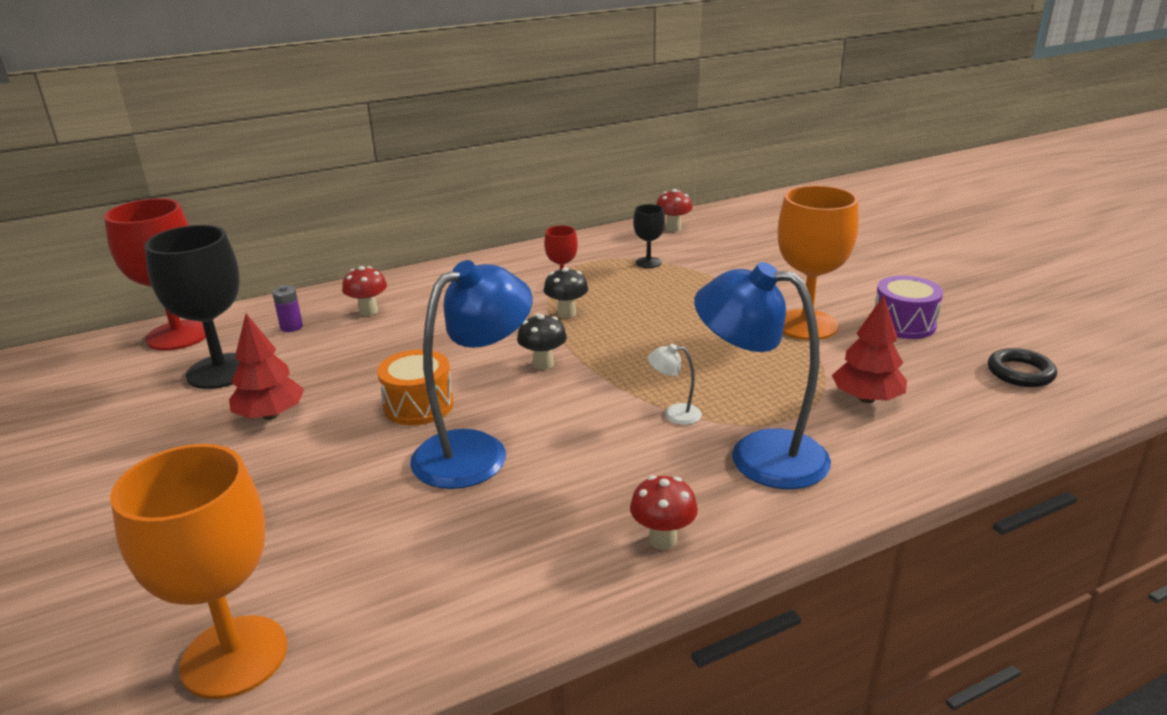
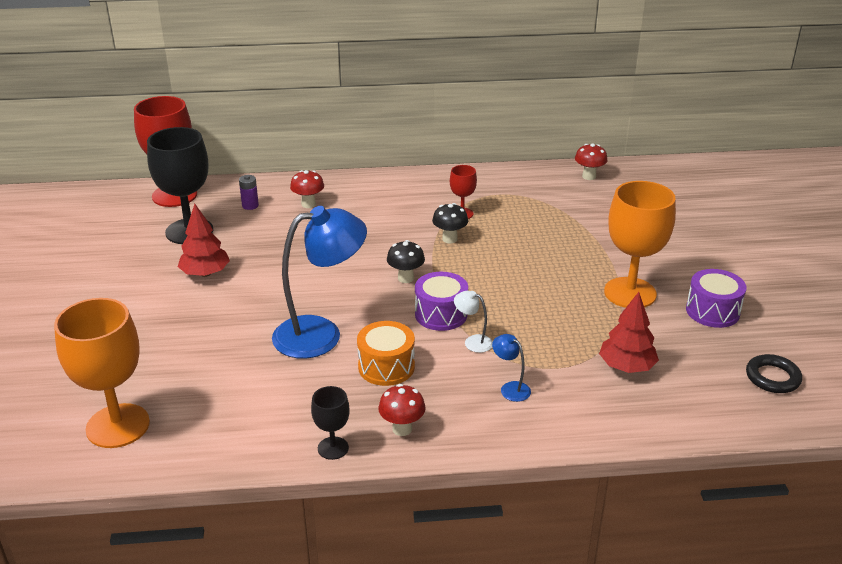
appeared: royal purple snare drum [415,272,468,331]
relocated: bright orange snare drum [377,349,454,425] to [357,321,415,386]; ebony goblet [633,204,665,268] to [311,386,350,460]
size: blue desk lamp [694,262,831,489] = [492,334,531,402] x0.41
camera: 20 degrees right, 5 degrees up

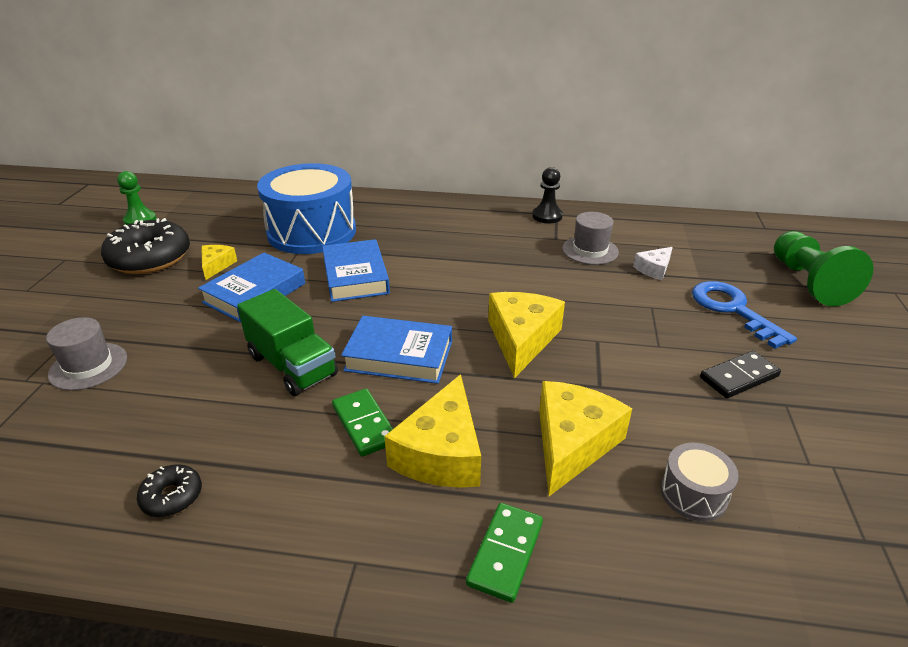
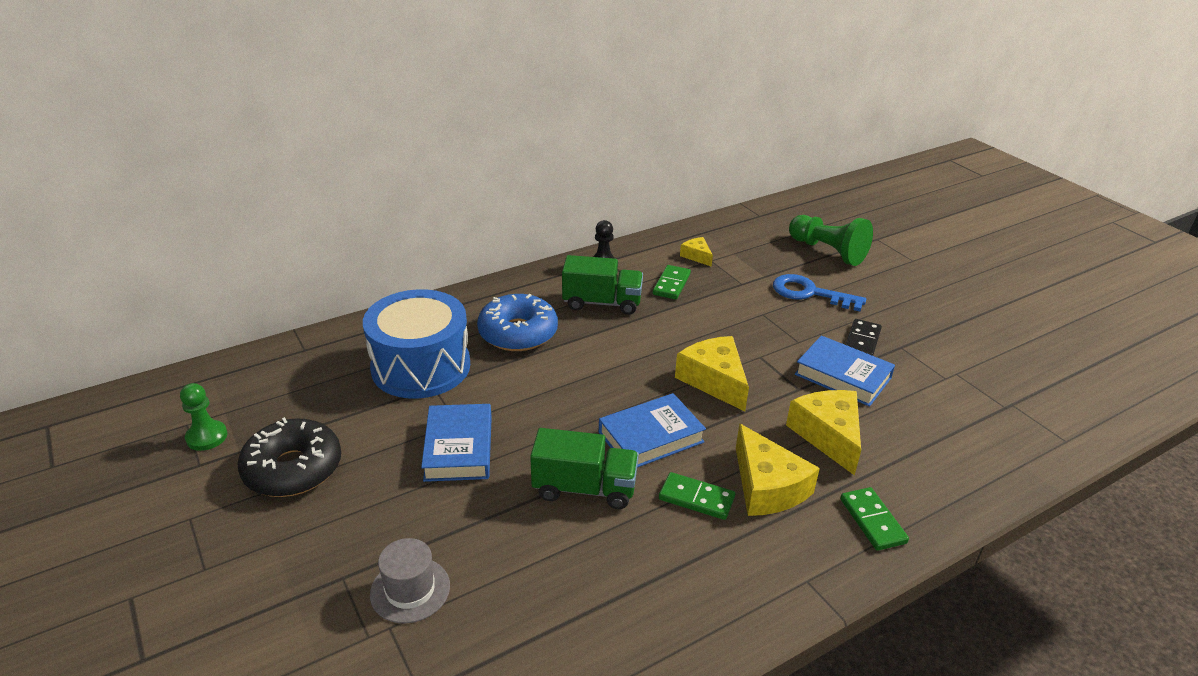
missing: ebony donut [137,464,202,517]; snow-white piece of cheese [633,247,673,280]; ash-grey snare drum [661,443,739,521]
appeared: blue donut [477,294,558,351]; leaf-green toy truck [562,255,643,315]
relocated: yellow piece of cheese [201,245,237,280] to [680,237,713,267]; blue hardcover [322,239,390,302] to [795,336,895,407]
exchanged: ash-grey top hat [562,212,619,265] to leaf-green domino [653,265,691,300]
camera: 40 degrees left, 0 degrees up

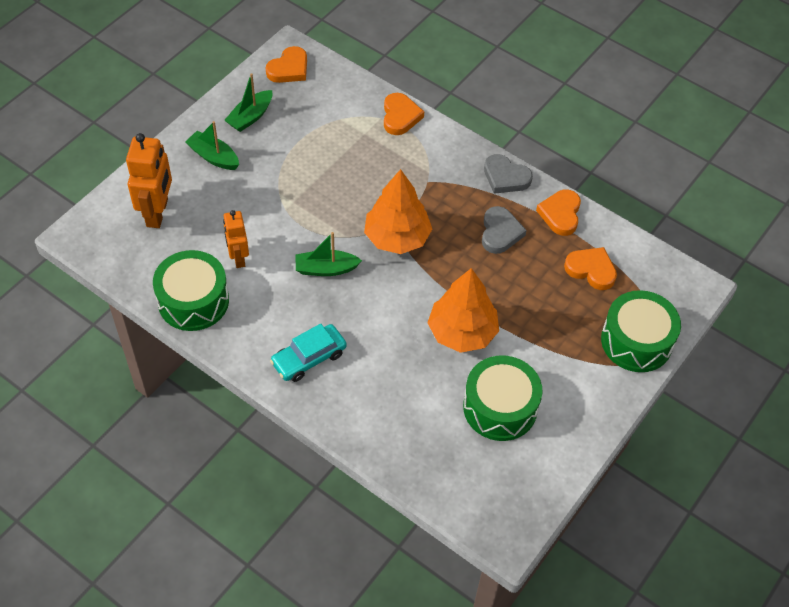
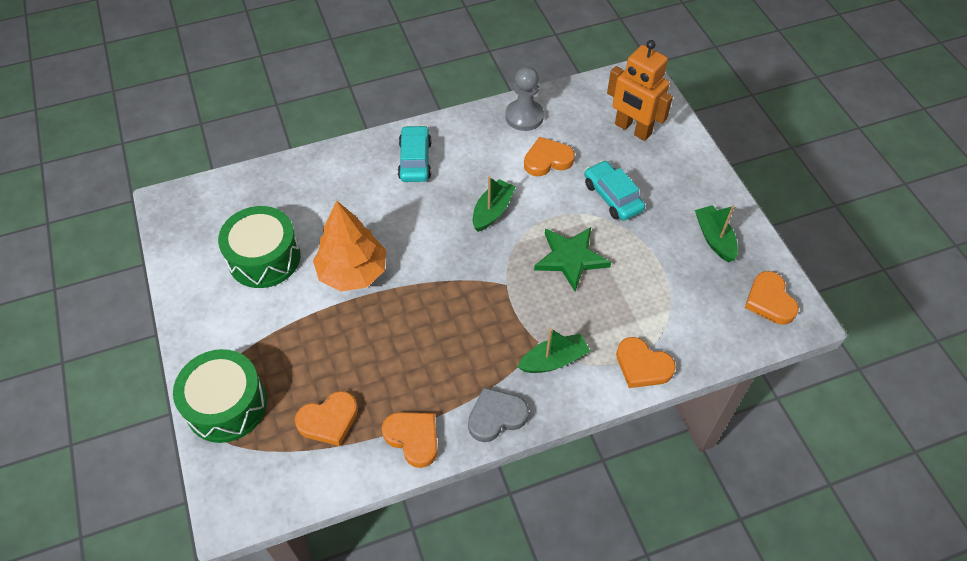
missing: bright orange tree [364,169,432,254]; ash-grey love heart [482,206,527,254]
appeared: leaf-green star shape [534,227,611,291]; turquoise car [584,160,645,221]
relocated: leaf-green sailboat [185,121,239,170] to [518,328,590,373]
exchanged: leaf-green snare drum [153,250,229,331] to ash-grey pawn [505,66,544,131]; bright orange robot [223,210,249,268] to bright orange love heart [524,137,575,176]
camera: 125 degrees right, 0 degrees up

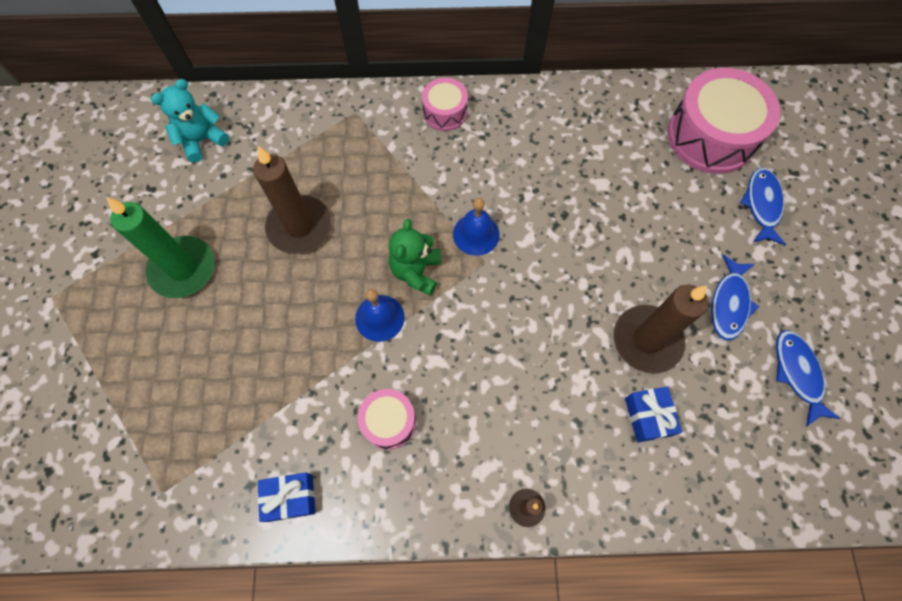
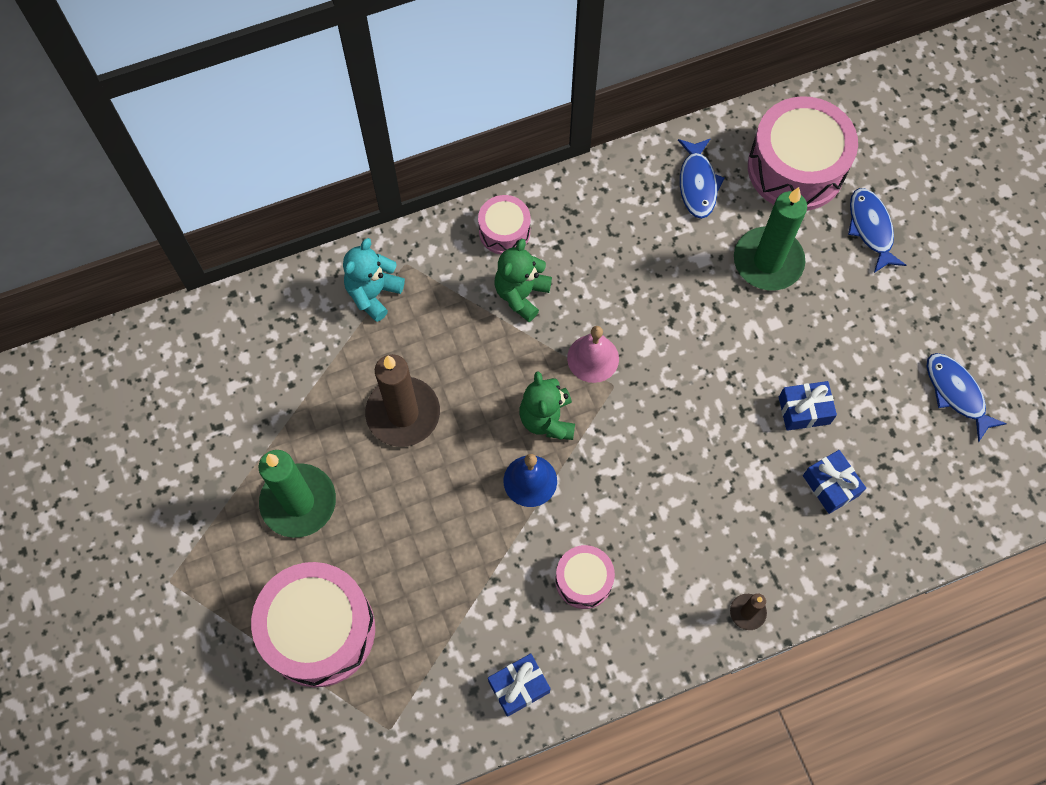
appeared: pink snare drum [251,562,375,687]; leaf-green teddy [494,239,552,322]; leaf-green candle [734,187,807,290]
relocated: turquoise teddy [151,79,229,162] to [343,238,405,322]; blue fish figure [711,255,759,340] to [678,138,725,219]
exchanged: brown candle [614,285,708,374] to blue wrapped gift [779,381,837,431]
colour: blue bell [453,198,500,256] to pink bell [567,326,619,383]
camera: 20 degrees left, 0 degrees up

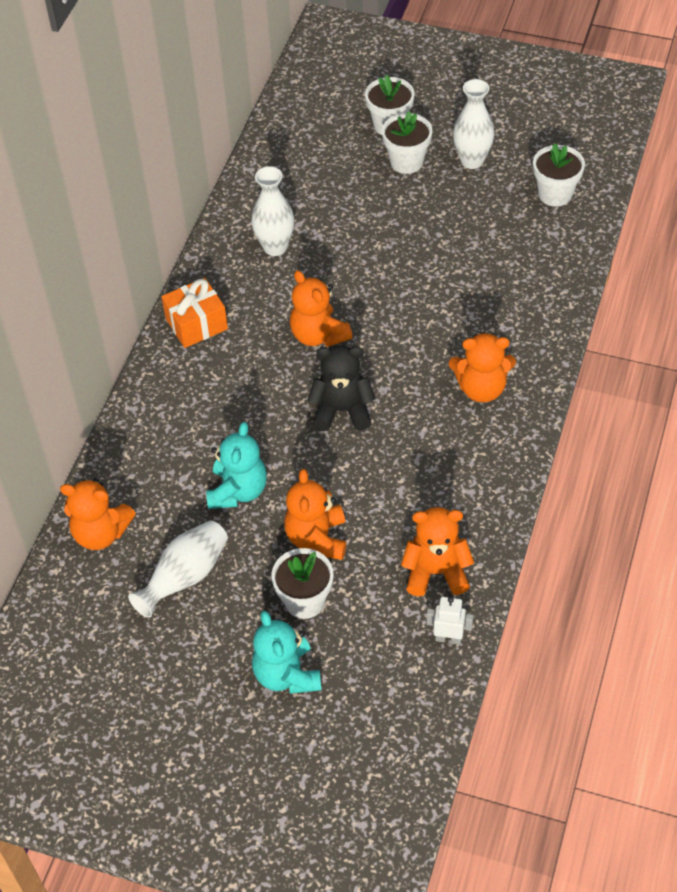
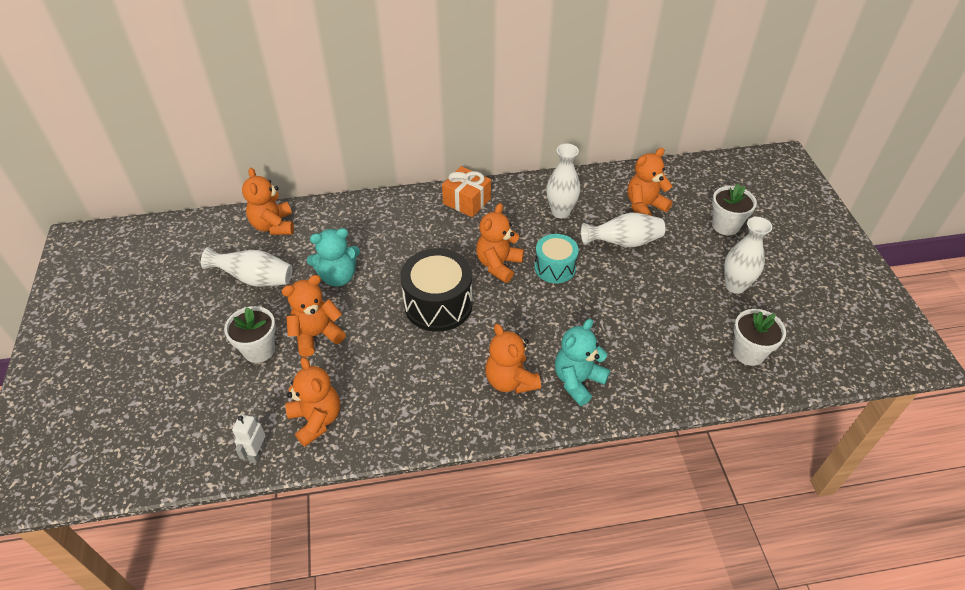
missing: snow-white potted plant [382,111,432,174]
appeared: turquoise snare drum [535,234,579,283]; snow-white tall vase [581,213,665,247]; bright orange teddy [627,148,673,216]
relocated: turquoise teddy [252,611,321,694] to [555,319,610,406]
exchanged: ebony teddy [308,345,375,431] to ebony snare drum [400,248,473,332]
spun: snow-white robot [427,597,473,645] = [232,414,266,463] 150 degrees counterclockwise
camera: 60 degrees right, 5 degrees down

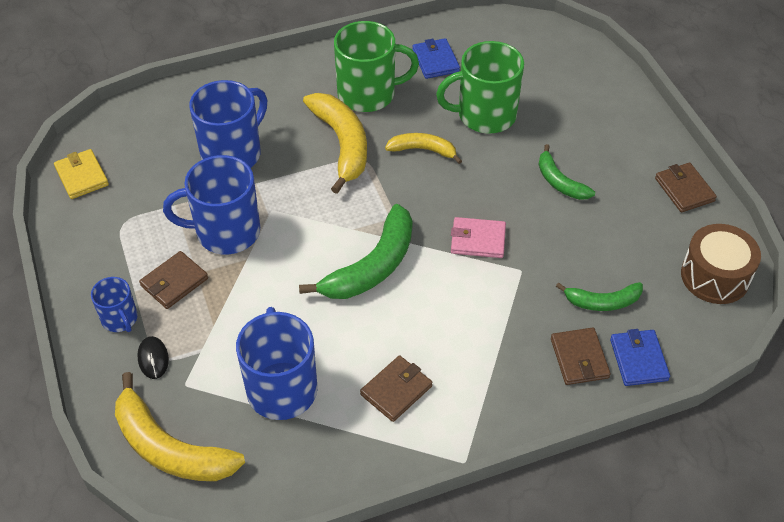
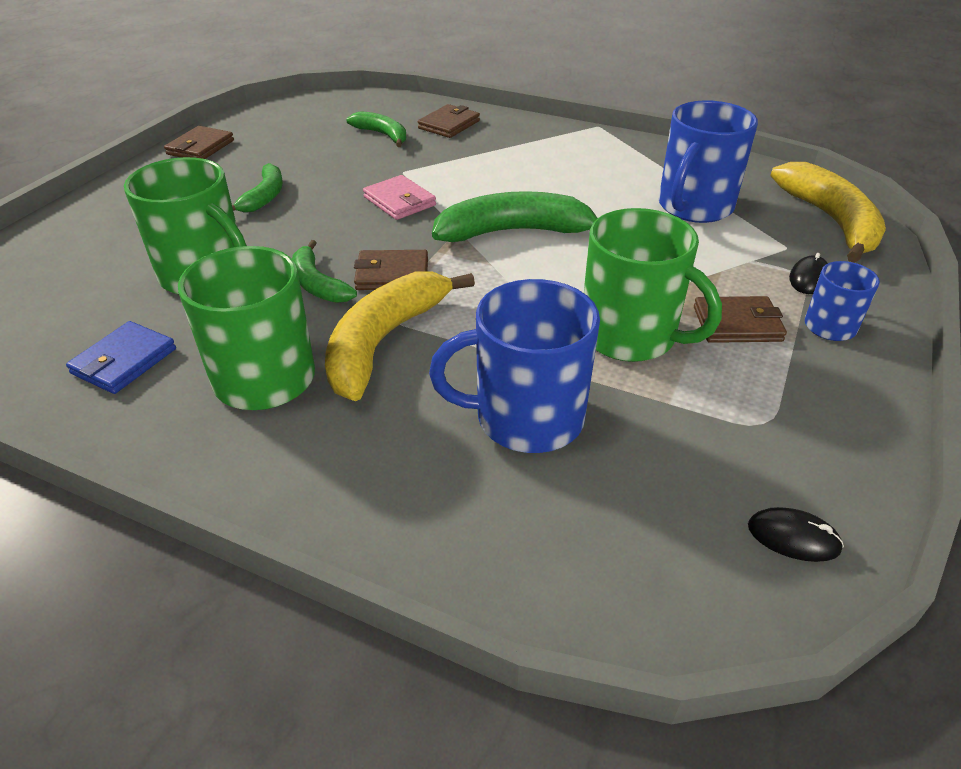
missing: blue wallet [610,329,670,386]; brown snare drum [681,224,761,304]
relocated: brown wallet [360,355,432,422] to [354,250,428,290]
exchanged: yellow wallet [54,149,109,199] to ebony computer mouse [748,507,844,562]
colour: blue coffee mug [163,155,260,254] to leaf-green coffee mug [584,208,722,362]; yellow toy banana [385,133,462,164] to leaf-green toy banana [292,240,357,303]
camera: 135 degrees left, 10 degrees down

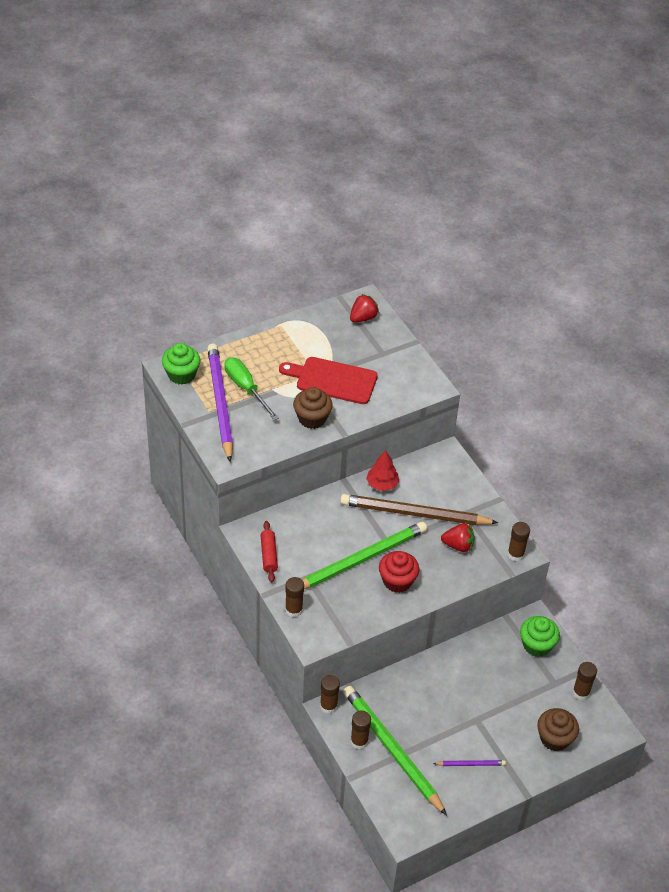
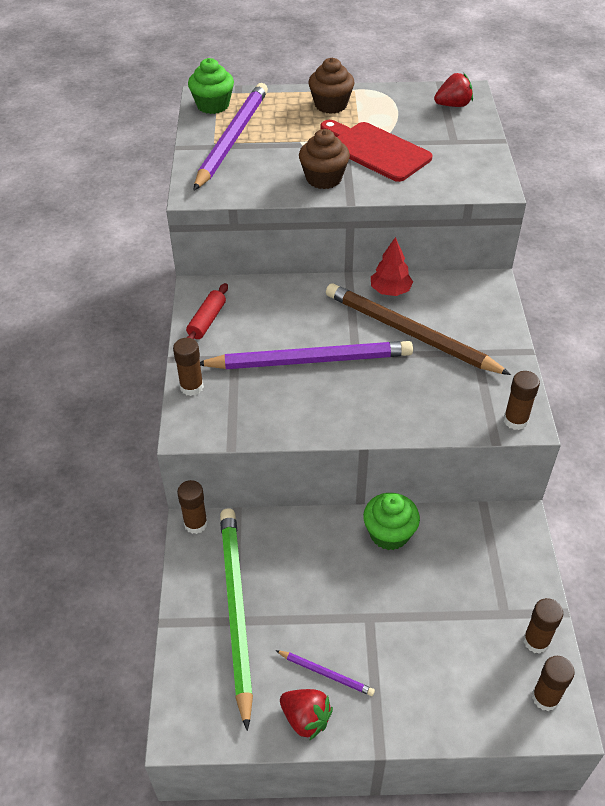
missing: leaf-green flat screwdriver [225,357,279,420]; red fairy cake [379,551,419,593]
relocated: brown stick of glue [350,711,371,749] to [532,656,575,711]; red berry [441,523,475,552] to [280,689,333,741]; leaf-green fairy cake [520,616,560,657] to [363,493,420,550]; brown fairy cake [537,708,579,751] to [308,58,354,114]
colour: leaf-green pencil [302,522,427,589] to royal purple pencil [200,341,413,369]
camera: 30 degrees right, 0 degrees up

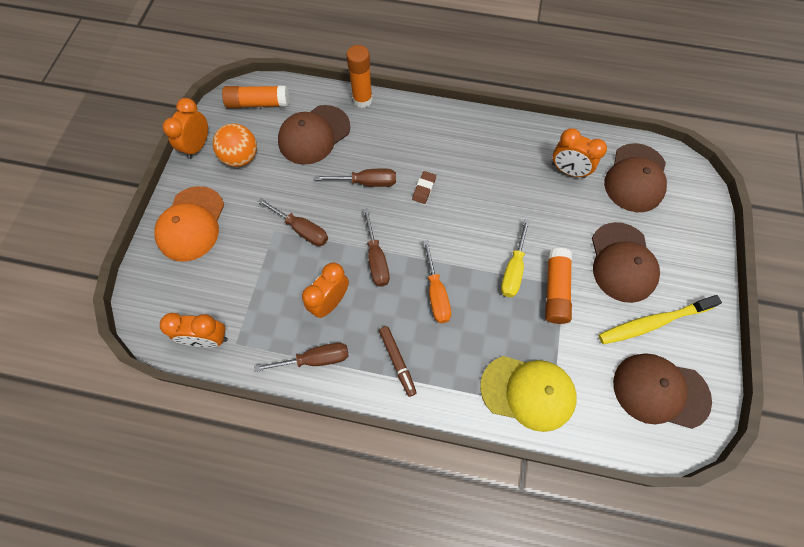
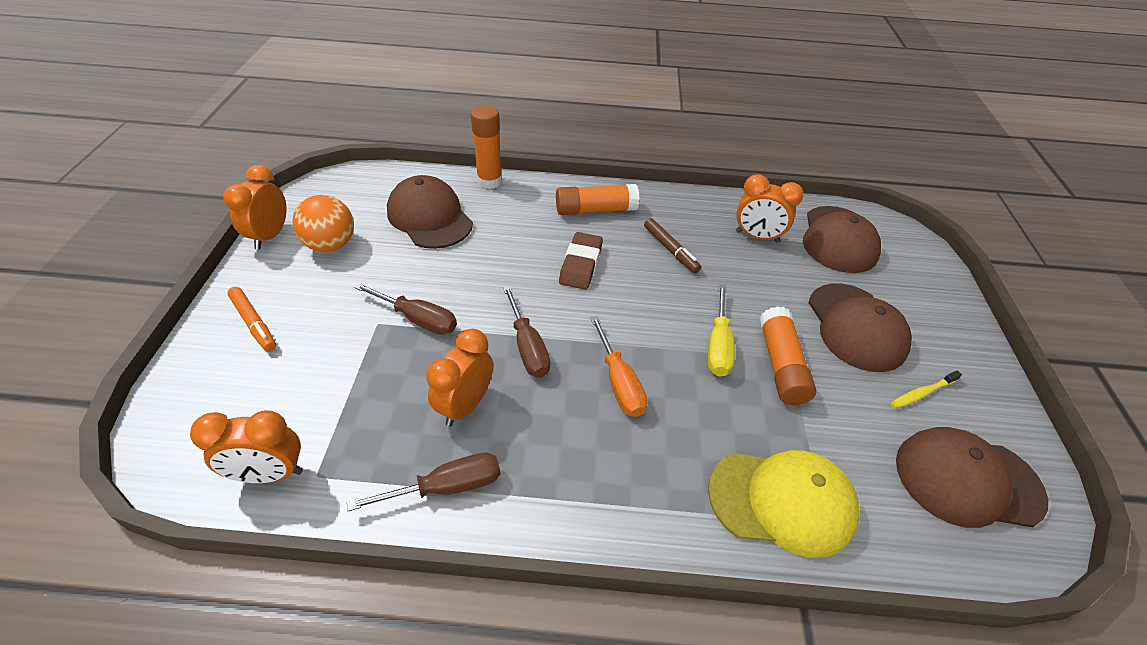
missing: brown flat screwdriver [315,169,396,187]
relocated: bright orange stick of glue [222,85,289,108] to [556,184,639,215]; brown marker [379,326,417,397] to [644,218,701,273]
exchanged: bright orange baseball cap [154,186,224,262] to bright orange marker [227,287,276,352]
spun: brown baseball cap [278,105,350,165] = [387,175,473,249] 105 degrees clockwise
size: brown pencil eraser [412,171,436,204] = [559,232,603,290] x1.57; yellow tooth brush [599,295,722,344] = [890,370,962,409] x0.50
camera: 10 degrees left, 20 degrees down

